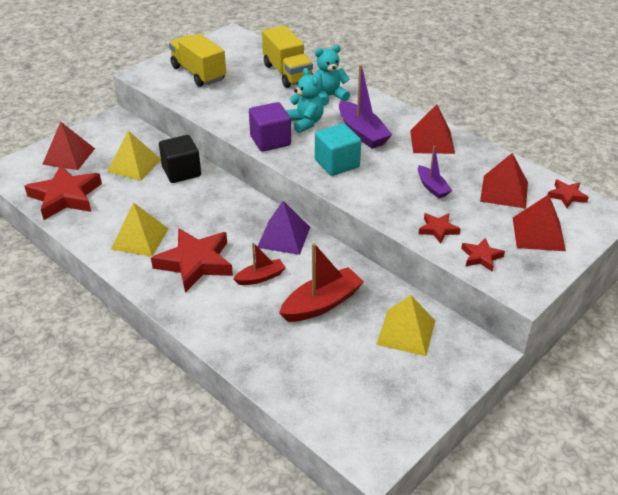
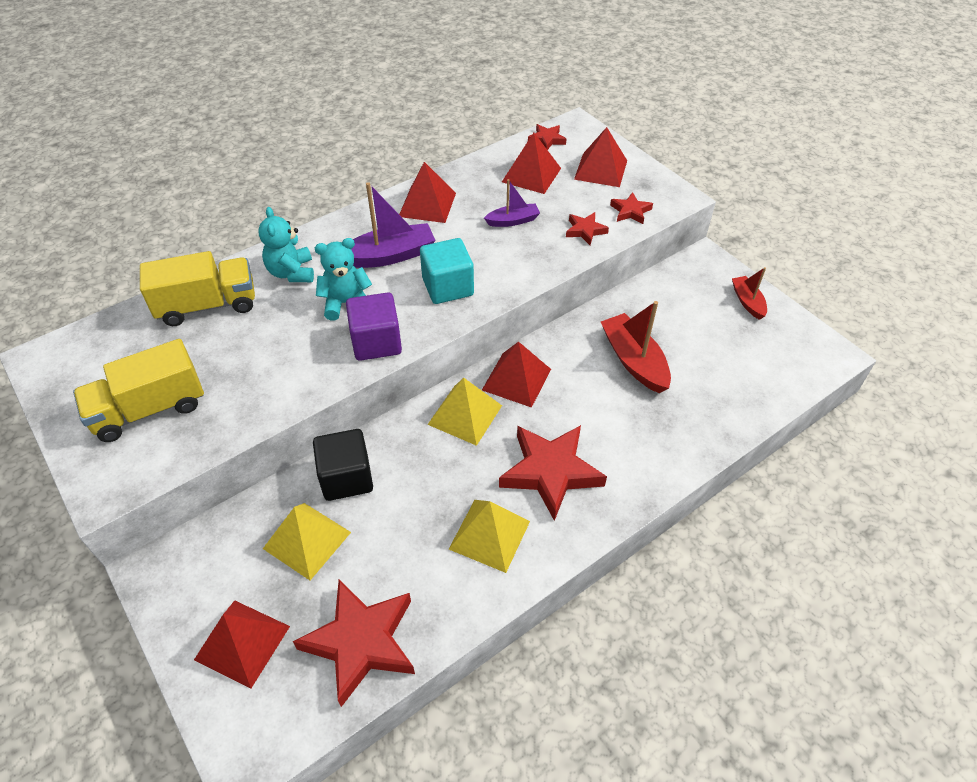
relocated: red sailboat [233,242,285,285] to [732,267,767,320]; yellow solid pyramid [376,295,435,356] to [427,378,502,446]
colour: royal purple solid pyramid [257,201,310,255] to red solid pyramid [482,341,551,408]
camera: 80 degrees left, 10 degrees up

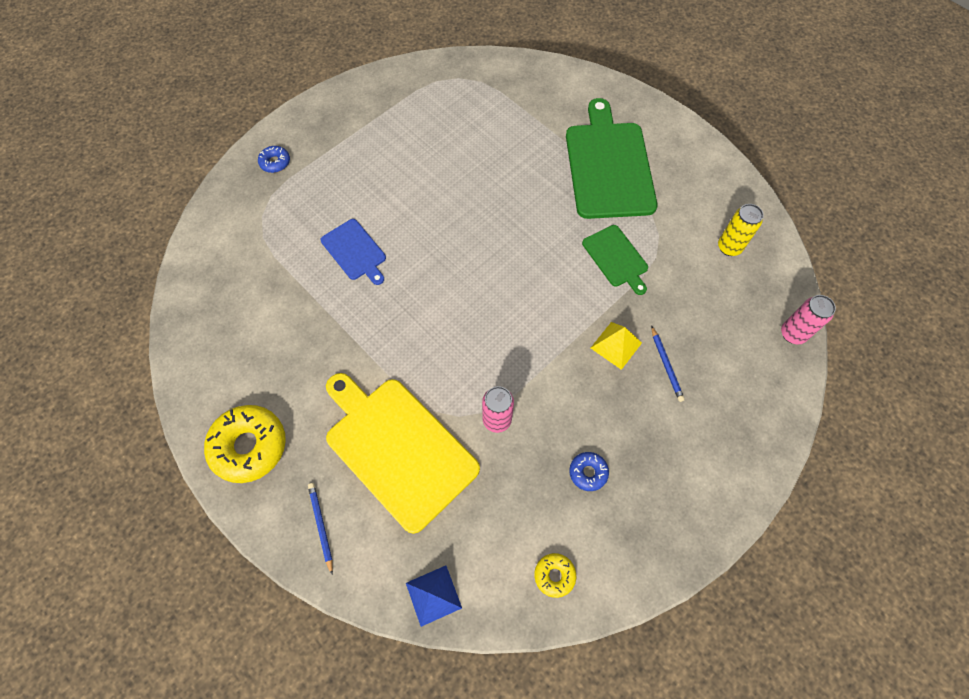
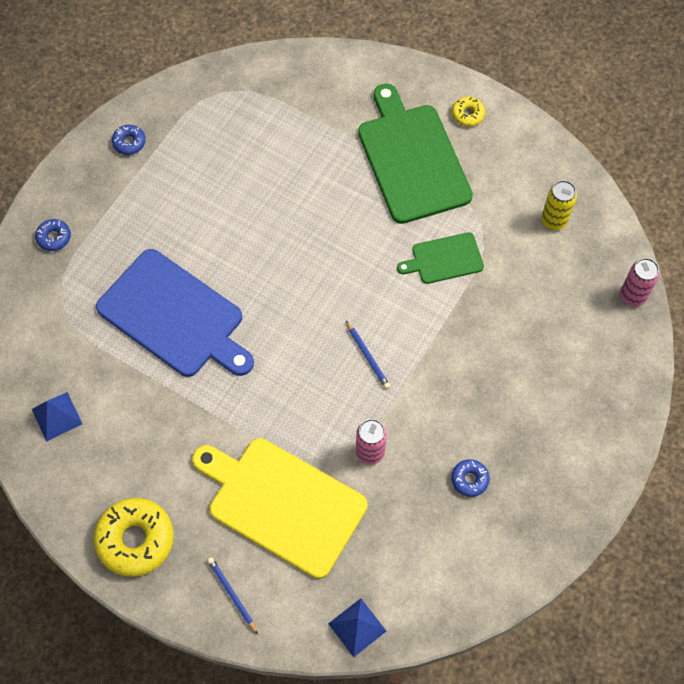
missing: yellow solid pyramid [591,322,642,370]
appeared: blue solid pyramid [32,392,82,442]; blue donut [112,125,146,155]
relocated: yellow donut [534,553,576,598] to [452,97,485,126]; blue pencil [651,326,685,402] to [346,321,390,389]
spun: leaf-green cutting board [582,225,648,295] = [397,232,484,284] 120 degrees clockwise
size: blue cutting board [321,219,386,285] = [96,249,254,377] x1.95
camera: 15 degrees left, 0 degrees up

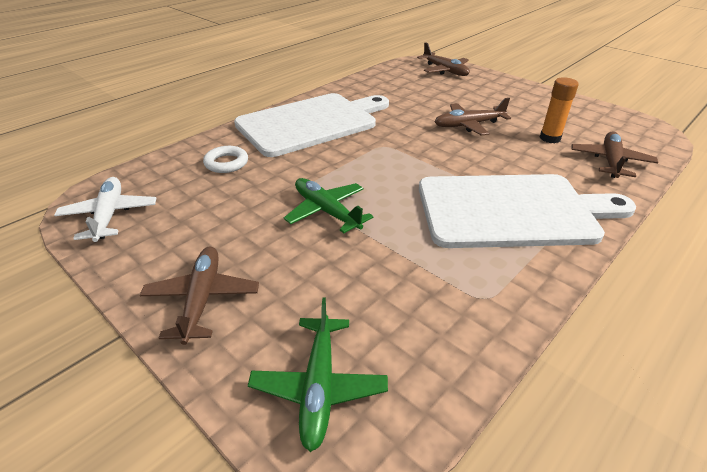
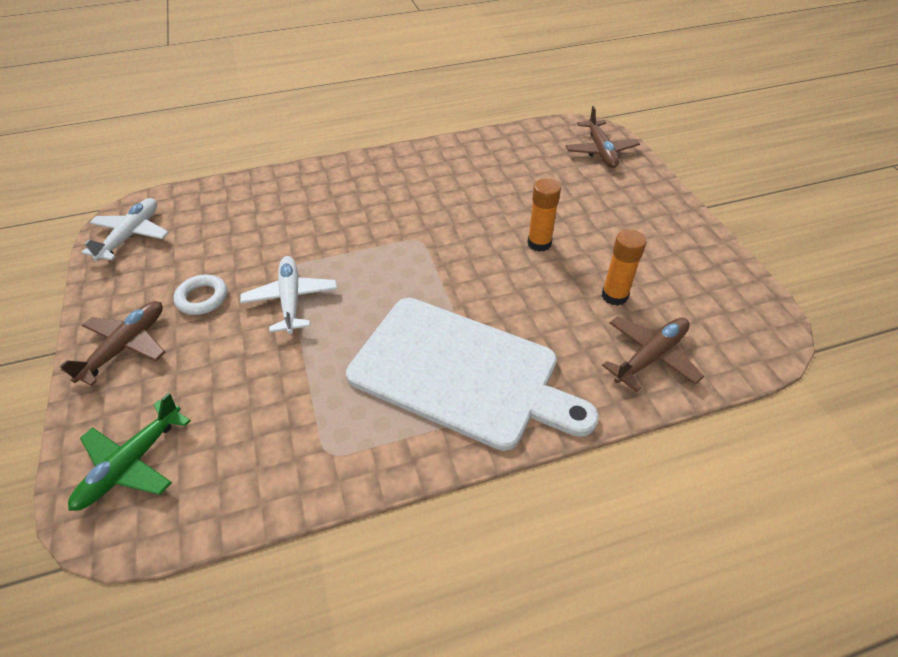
missing: snow-white cutting board [234,93,389,157]
relocated: snow-white hoop [203,146,248,173] to [174,275,227,315]
exchanged: brown aeroplane [435,98,511,136] to bright orange stick of glue [527,178,561,252]
colour: leaf-green aeroplane [284,178,373,233] to snow-white aeroplane [240,256,337,334]
camera: 30 degrees right, 10 degrees up

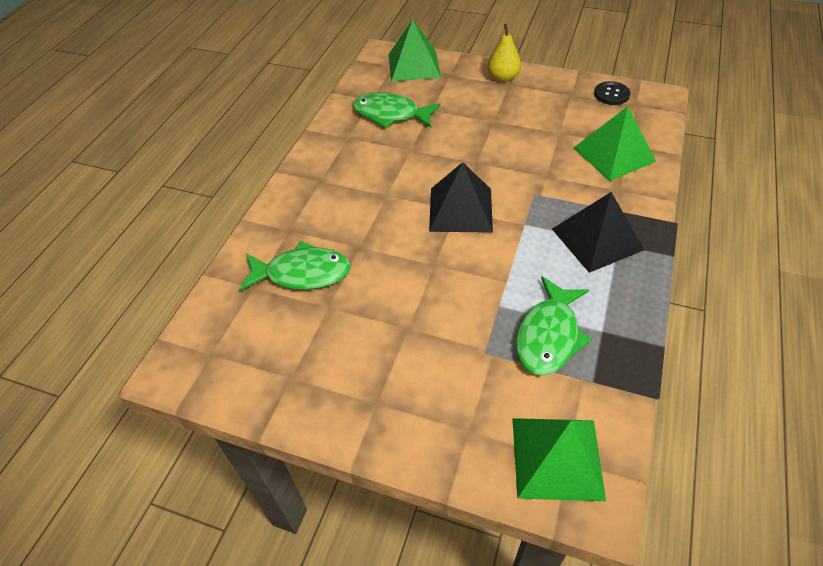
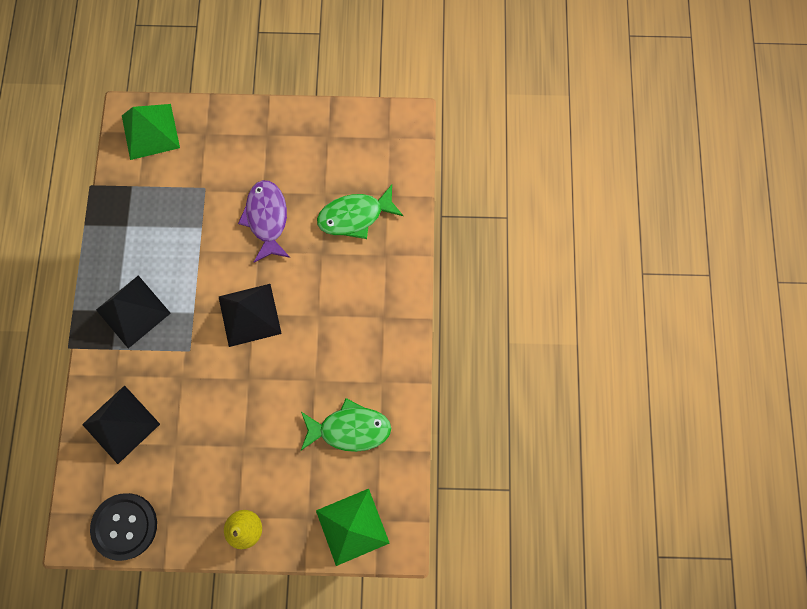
missing: leaf-green fish figure [516,276,592,375]
appeared: royal purple fish figure [238,180,290,263]
colour: leaf-green solid pyramid [574,106,656,181] to ebony solid pyramid [82,385,160,464]
size: ebony button [594,81,630,105] = [90,493,157,561] x1.70
camera: 160 degrees right, 25 degrees up

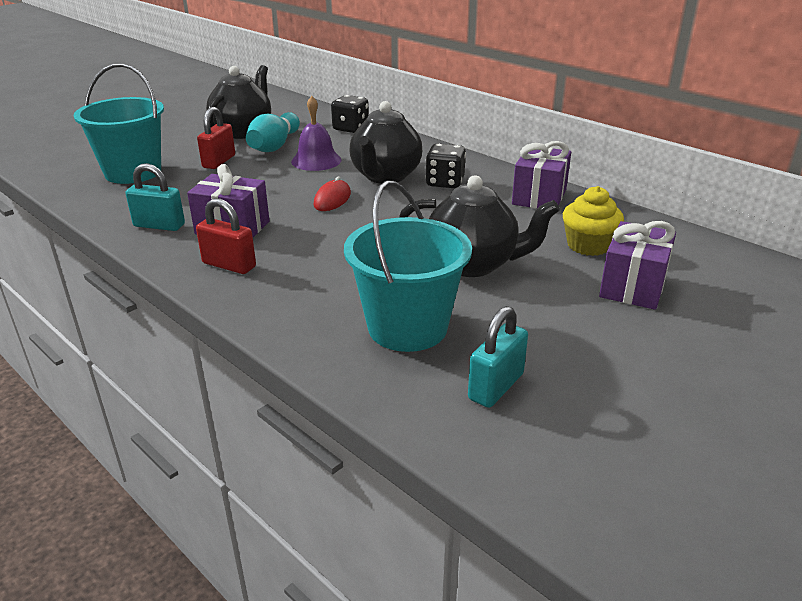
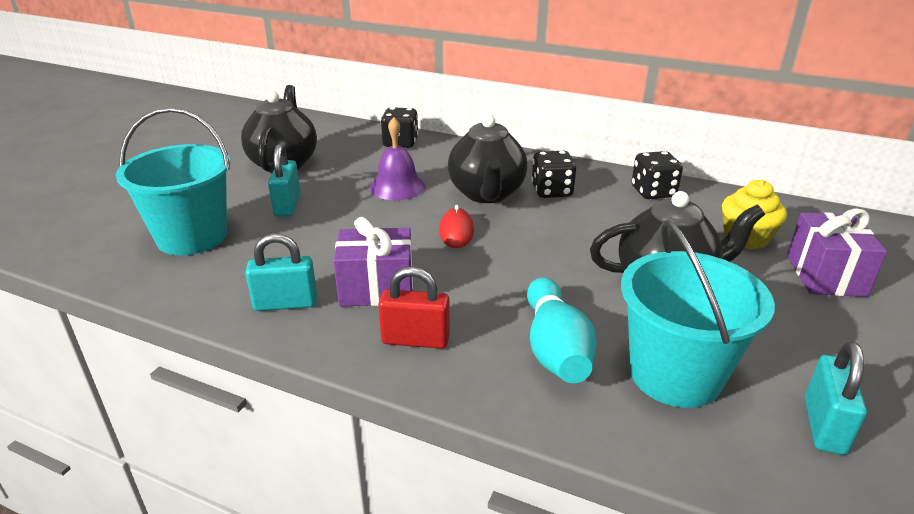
relocated: turquoise skittle [246,112,300,152] to [527,277,597,383]
exchanged: royal purple wrapped gift [512,141,571,209] to ebony die [632,151,683,199]
colour: red lock [197,107,235,169] to turquoise lock [268,144,301,216]
camera: 20 degrees left, 0 degrees up

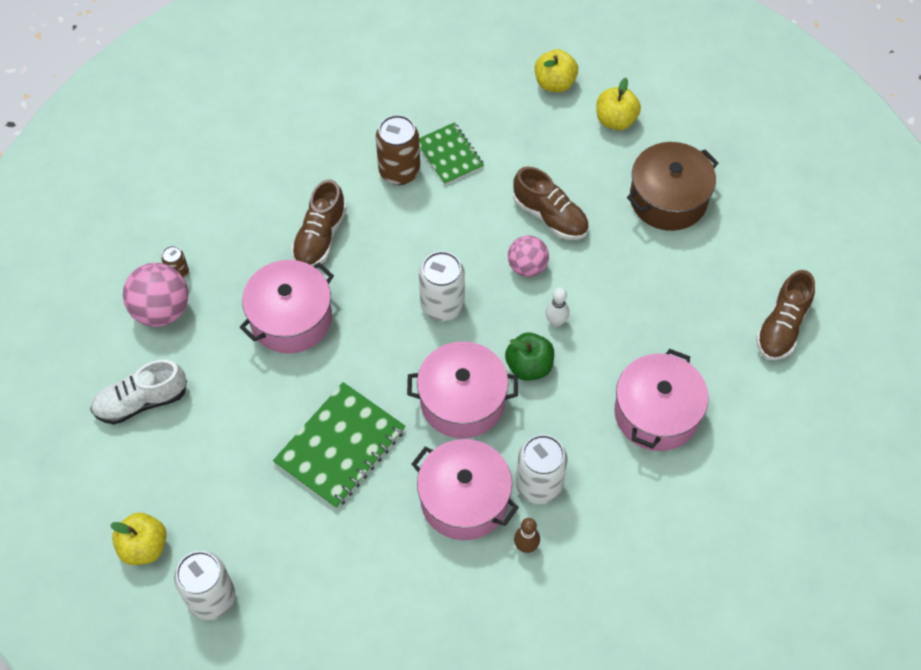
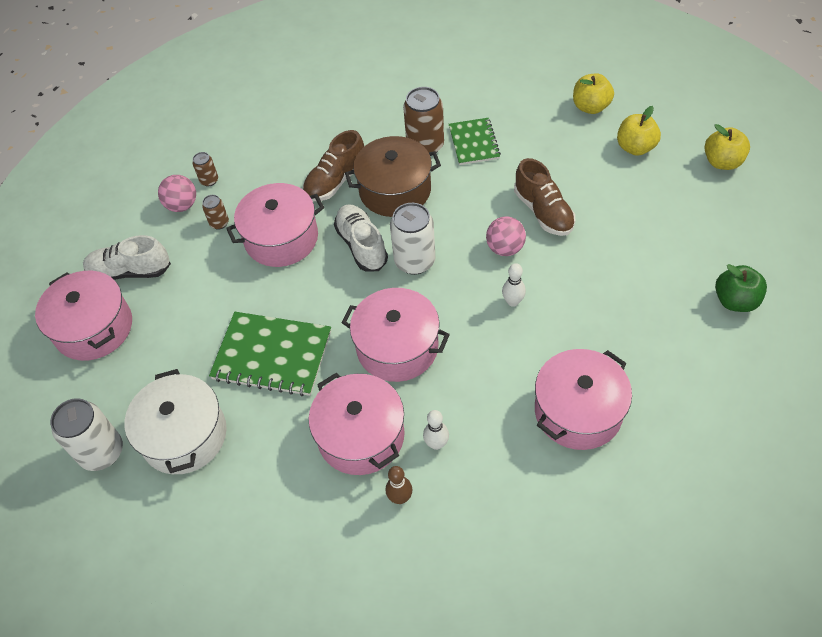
missing: brown sneaker [756,270,815,360]
appeared: pink stockpot [35,271,132,361]; snow-white stockpot [125,369,227,474]; brown can [202,195,229,230]; snow-white sneaker [334,204,388,272]
relocated: yellow apple fruit [110,513,167,565] to [705,124,750,170]; leaf-green apple fruit [505,333,554,381] to [715,264,767,312]; brown stockpot [627,142,718,231] to [345,136,441,217]
exchanged: snow-white can [516,434,568,504] to snow-white skittle [423,410,449,450]
spun: leaf-green notebook [273,382,406,509] = [209,312,331,396] 45 degrees clockwise
size: pink sphere [123,263,188,327] = [158,175,196,212] x0.66
camera: 25 degrees right, 5 degrees down

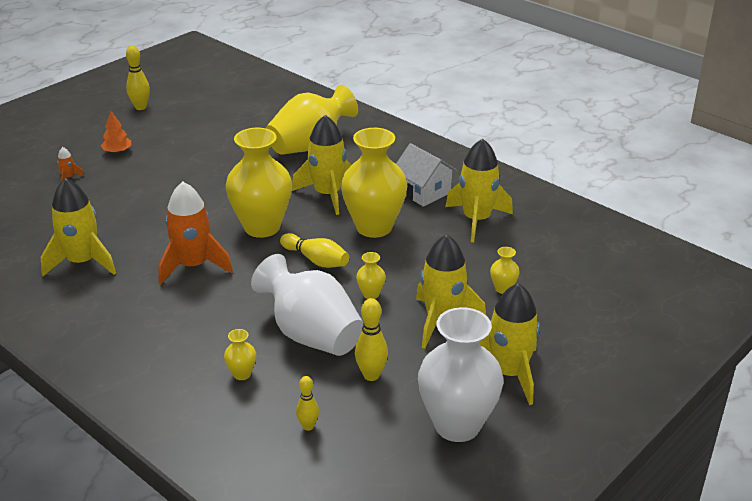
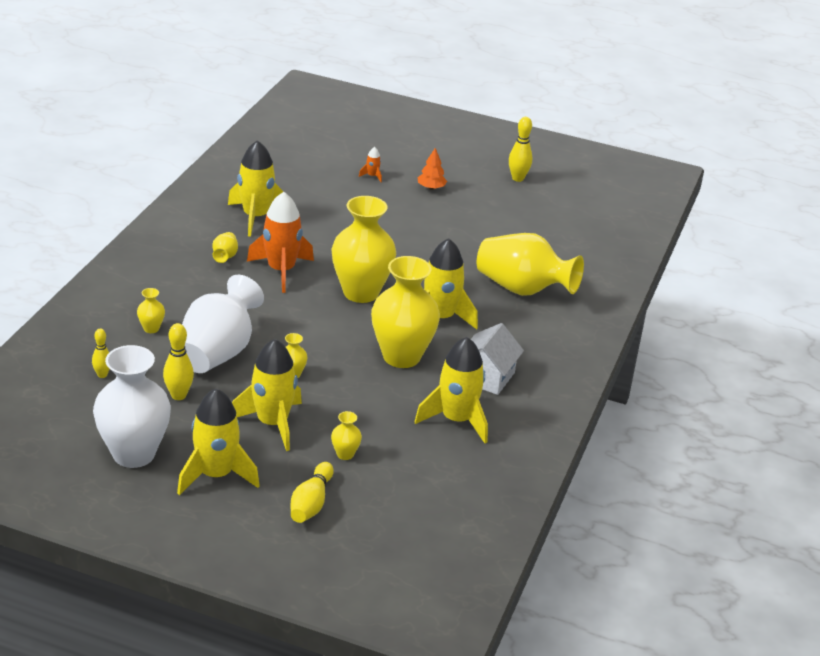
appeared: yellow tall vase [212,232,238,263]
relocated: yellow skittle [280,233,349,268] to [291,462,334,523]
camera: 65 degrees right, 0 degrees up

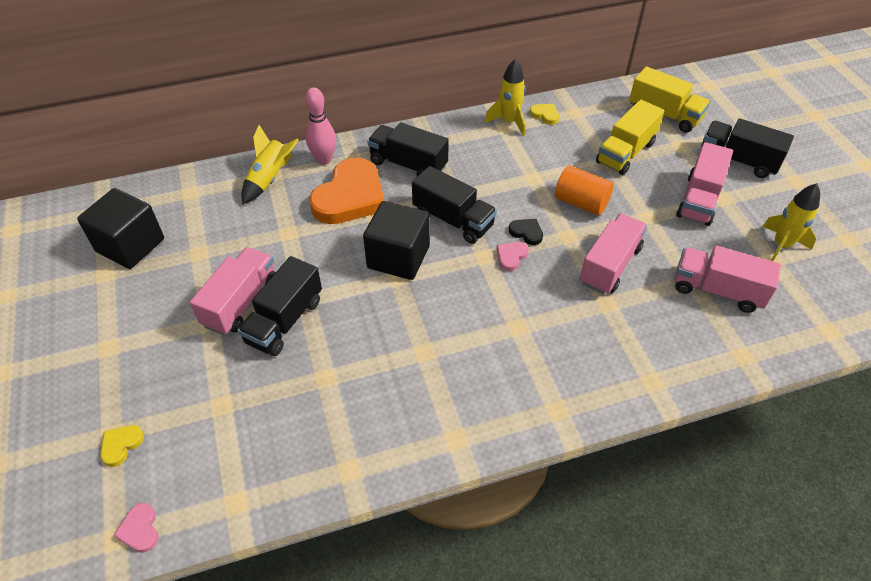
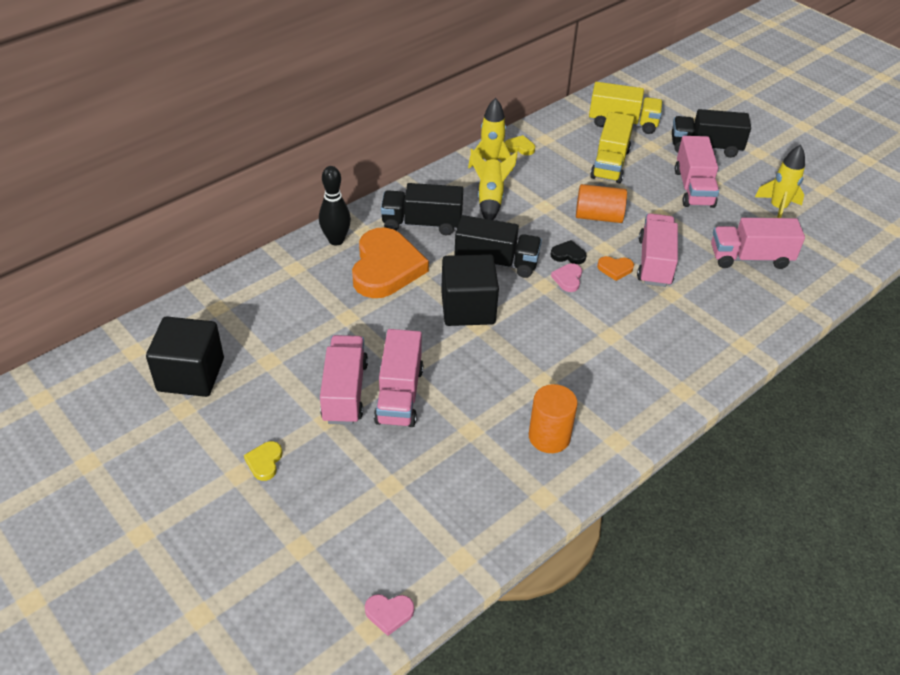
appeared: bright orange cylinder shape [529,384,578,453]; bright orange love heart [597,256,634,281]
relocated: yellow love heart [100,425,144,467] to [244,441,282,481]; yellow toy rocket [241,125,299,205] to [471,149,518,220]
colour: ebony toy truck [238,256,322,356] to pink toy truck [374,329,423,427]; pink skittle [305,88,336,165] to ebony skittle [319,166,351,246]
spun: pink love heart [113,503,159,553] = [365,594,414,636] 45 degrees counterclockwise
camera: 25 degrees left, 5 degrees down

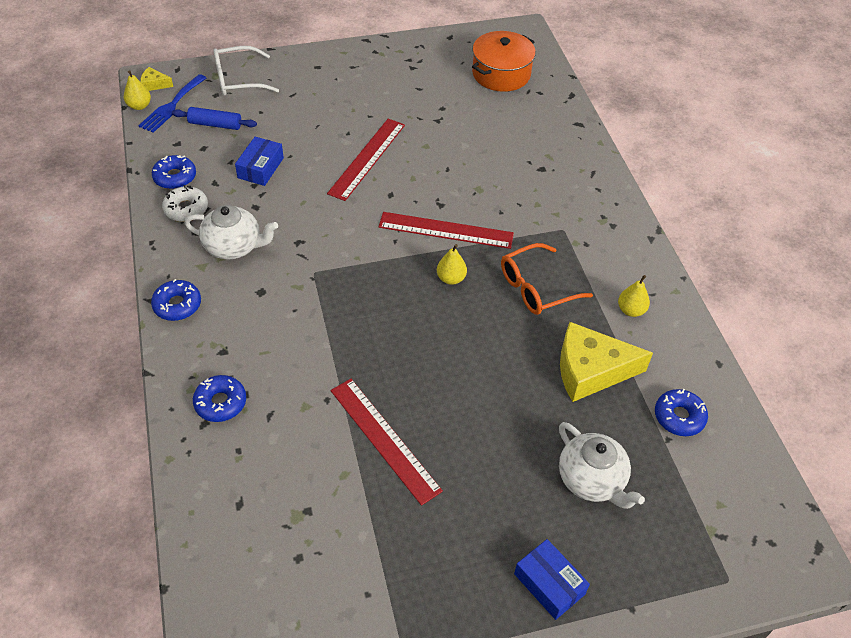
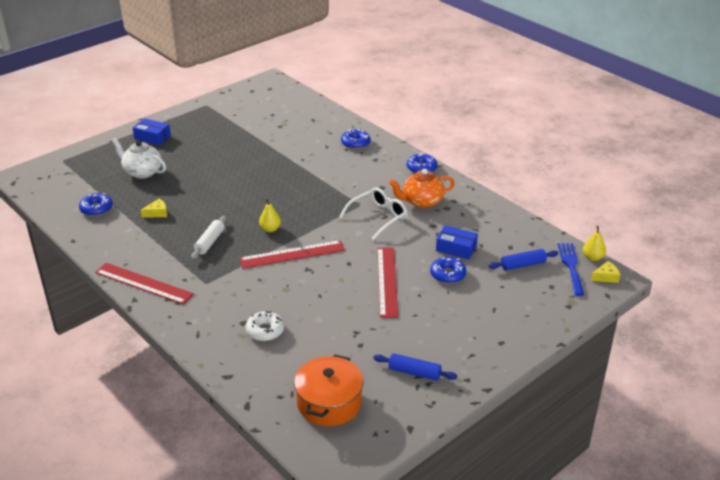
missing: yellow toy pear [618,275,650,317]
appeared: blue dough roller [373,353,457,381]
relocated: blue donut [152,155,196,189] to [430,257,466,283]; snow-white donut [162,185,208,222] to [245,311,284,341]; snow-white glasses [213,46,279,96] to [339,188,407,240]; red straightedge [330,379,443,506] to [95,263,194,304]
exchanged: bright orange glasses [501,243,593,315] to snow-white dough roller [191,216,226,260]
colour: snow-white tea pot [184,205,278,260] to bright orange tea pot [389,169,455,208]
spun: blue package [235,137,284,186] = [436,225,478,259] 60 degrees counterclockwise
size: yellow piece of cheese [560,322,653,402] = [141,199,167,218] x0.44
camera: 155 degrees right, 15 degrees down

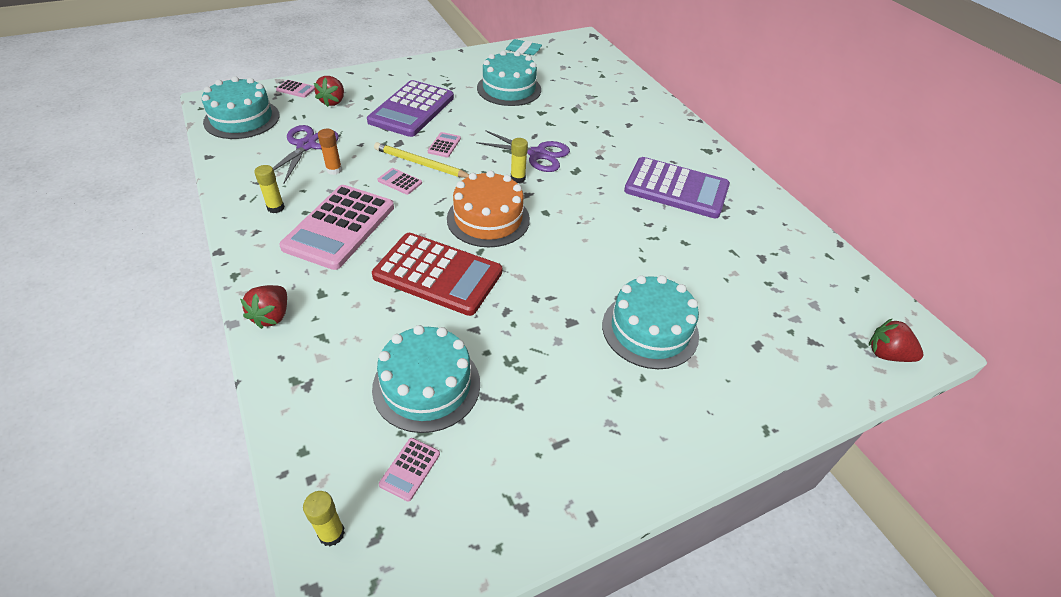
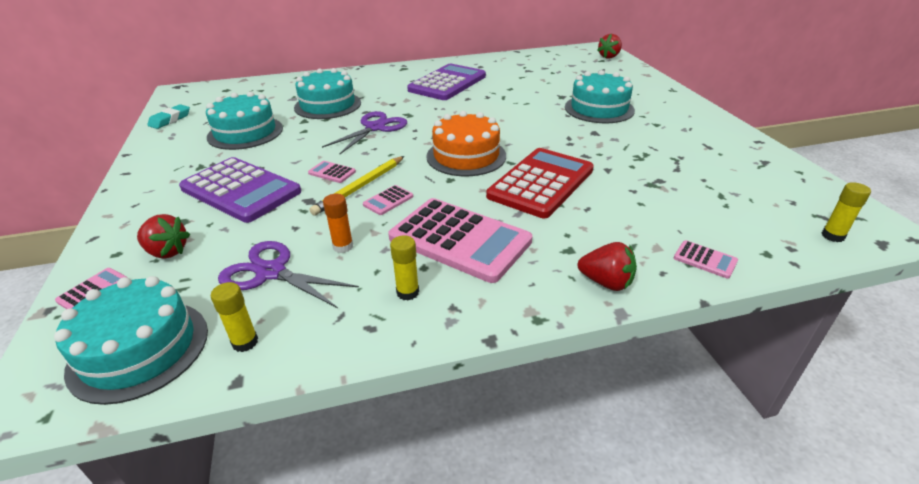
relocated: turquoise cake [372,325,480,433] to [294,68,361,119]; pink pocket calculator [379,438,440,502] to [674,240,738,279]; yellow stick of glue [511,138,528,183] to [211,282,258,352]
camera: 75 degrees left, 10 degrees down

